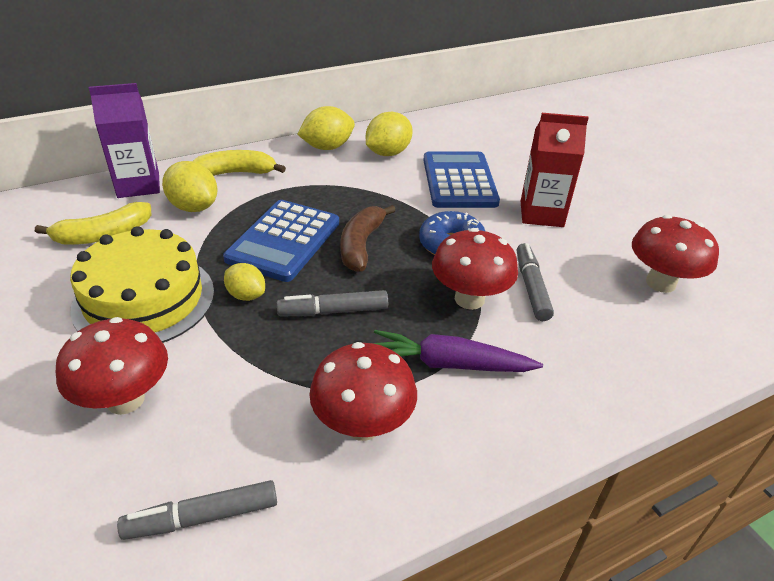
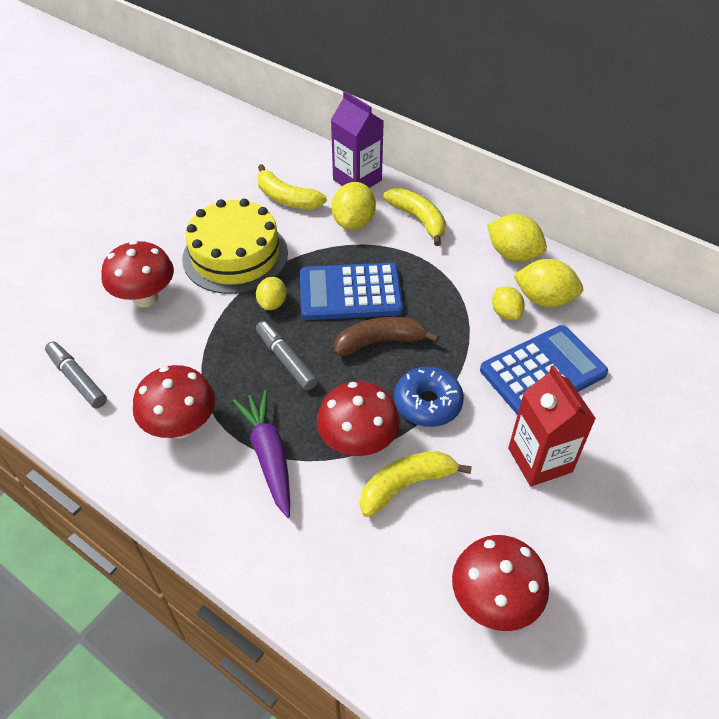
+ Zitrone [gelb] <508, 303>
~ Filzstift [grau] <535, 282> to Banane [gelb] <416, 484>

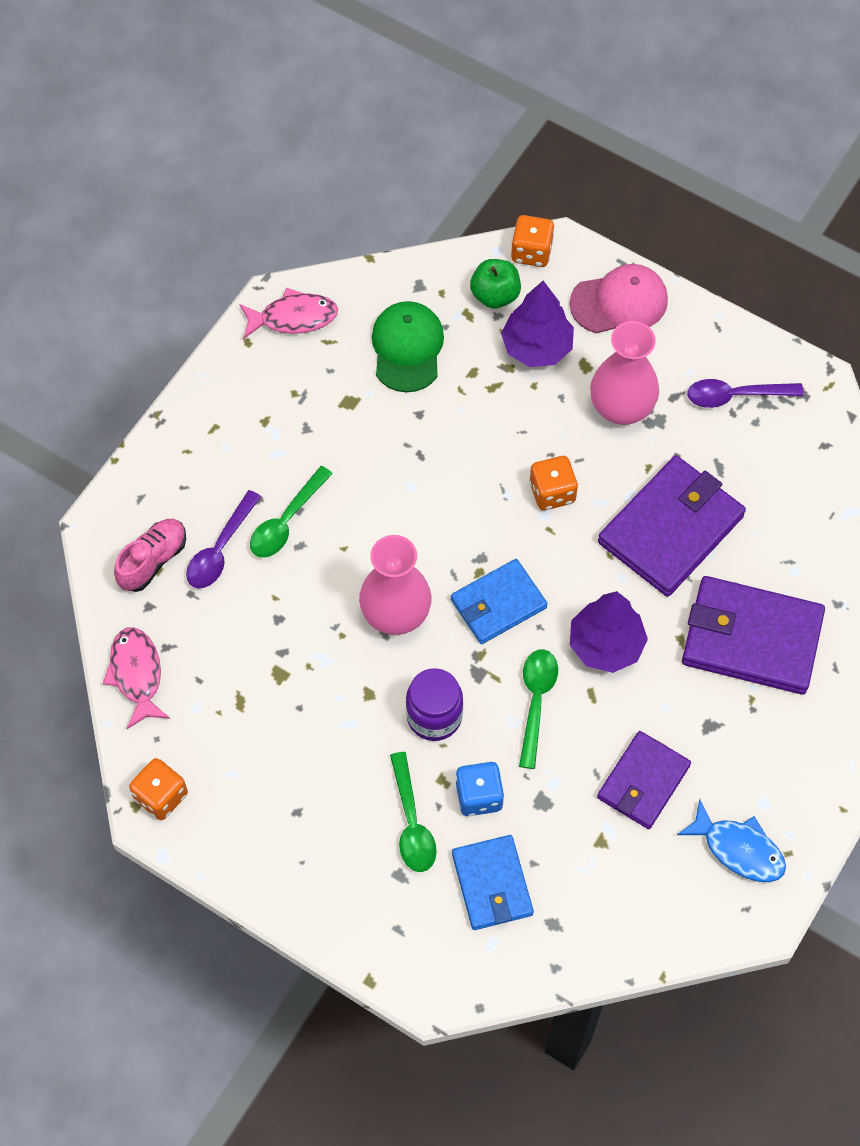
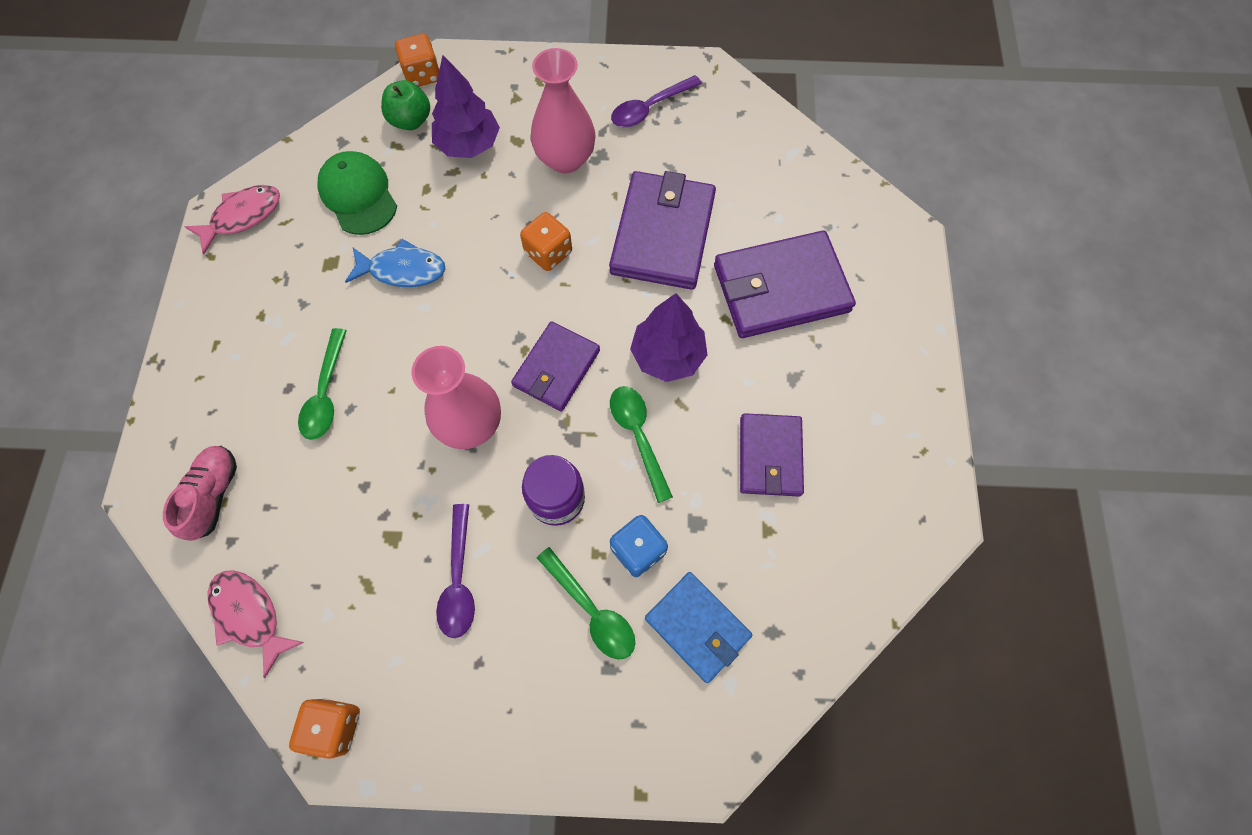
- Kappe [rosa] <619, 298>
~ Löffel [lila] <223, 539> to <455, 571>
~ Fisch [blau] <731, 840> to <395, 263>
~ Geldbörse [blau] <499, 601> to Geldbörse [lila] <555, 366>

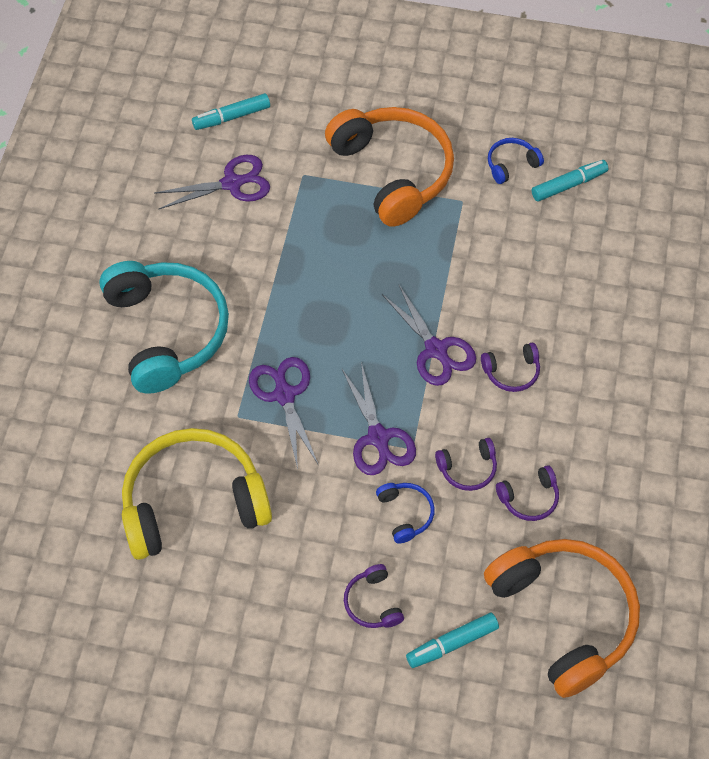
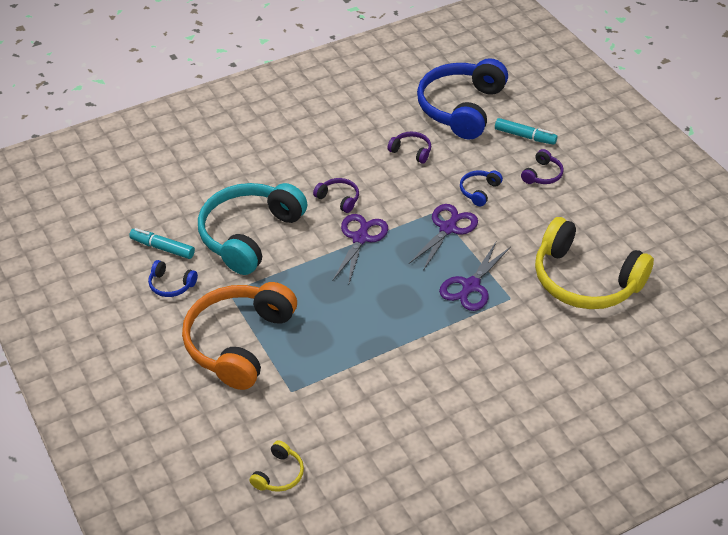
- Schere [lila] <212, 182>
- Kopfhörer [lila] <466, 464>
~ Kopfhörer [türkis] <164, 327> to <252, 229>
~ Filzstift [türkis] <231, 111> to Kopfhörer [gelb] <276, 466>
~ Kopfhörer [orange] <562, 618> to Kopfhörer [blau] <462, 98>

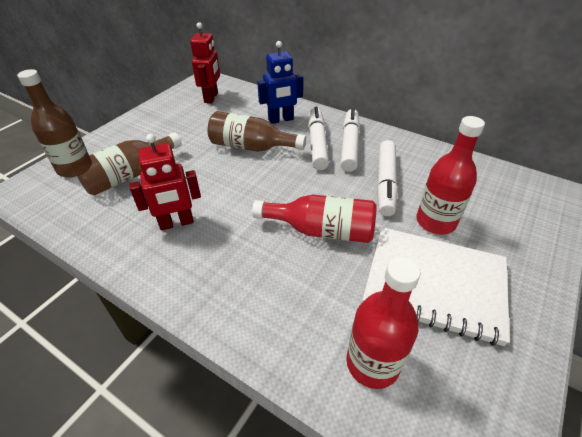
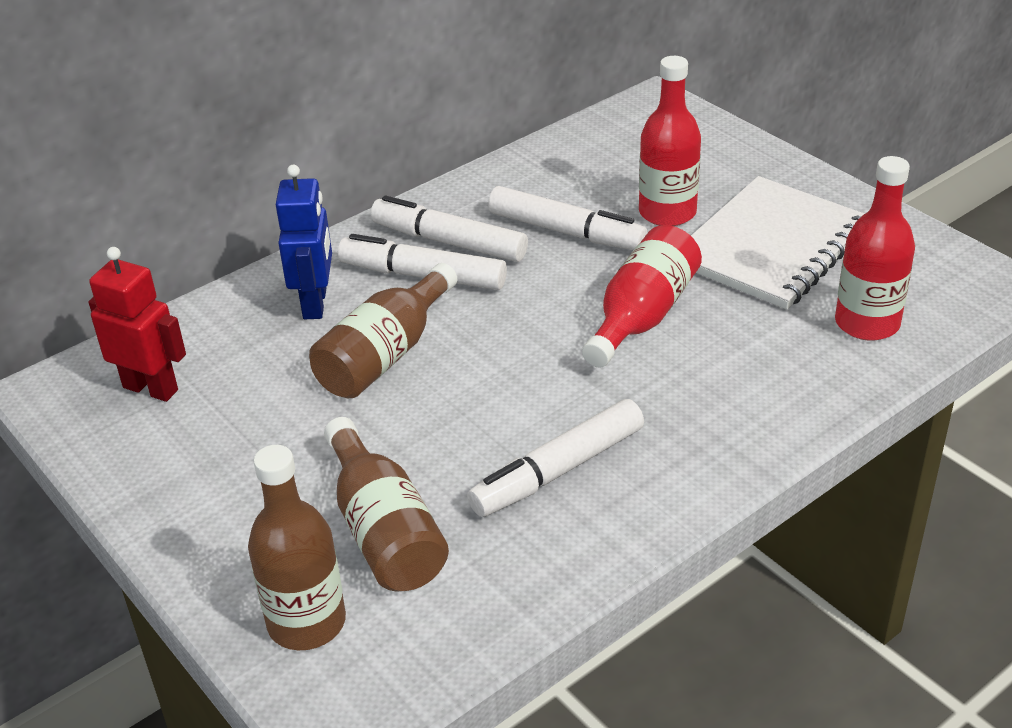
~ Roboter [rot] <165, 182> to Filzstift [weiß] <555, 458>

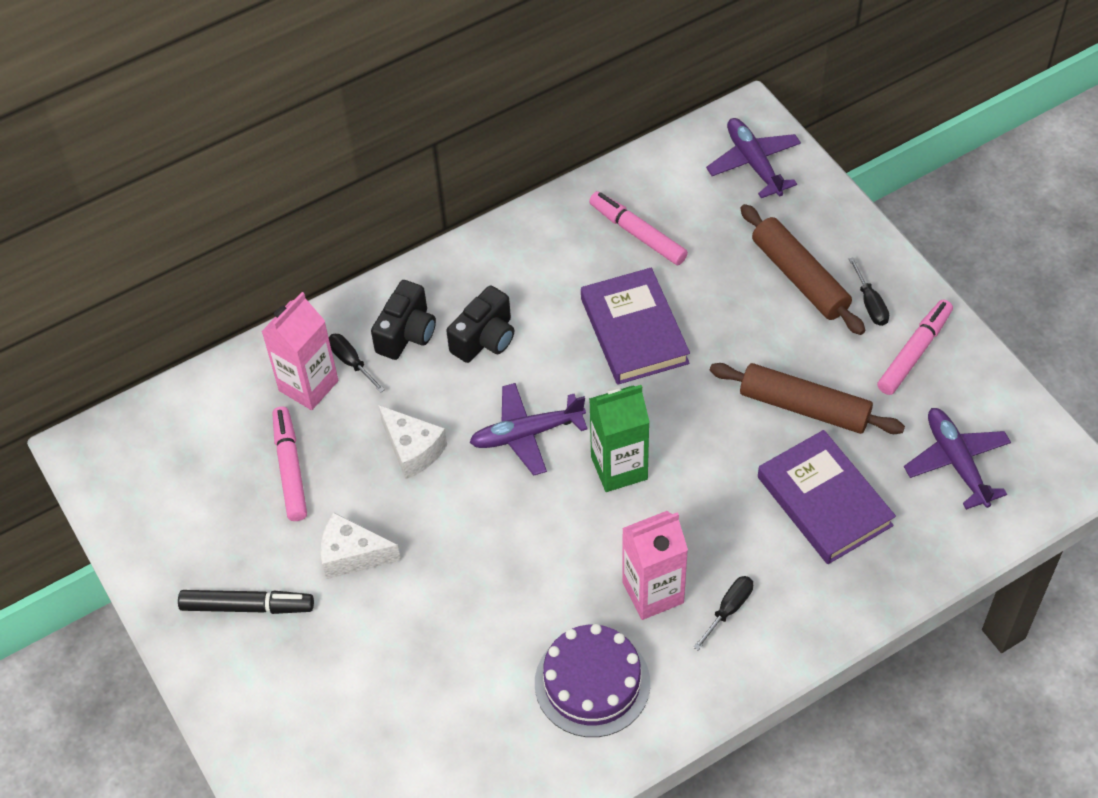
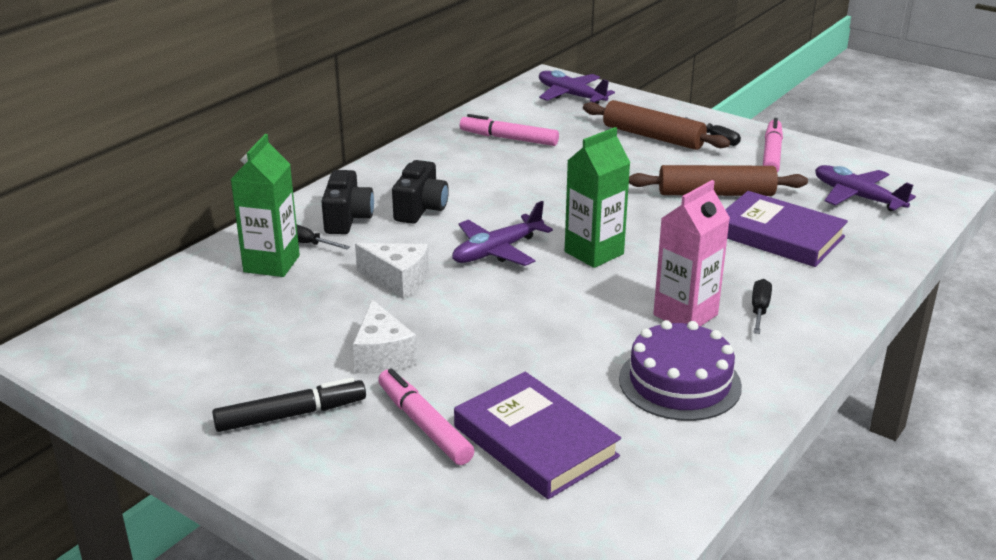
~ Filzstift [rosa] <289, 463> to <426, 416>
~ Buch [lila] <635, 326> to <537, 435>
~ Getränkekarton [rosa] <300, 351> to Getränkekarton [grün] <265, 205>
~ Käse [weiß] <361, 545> = <385, 336> 90 degrees counterclockwise

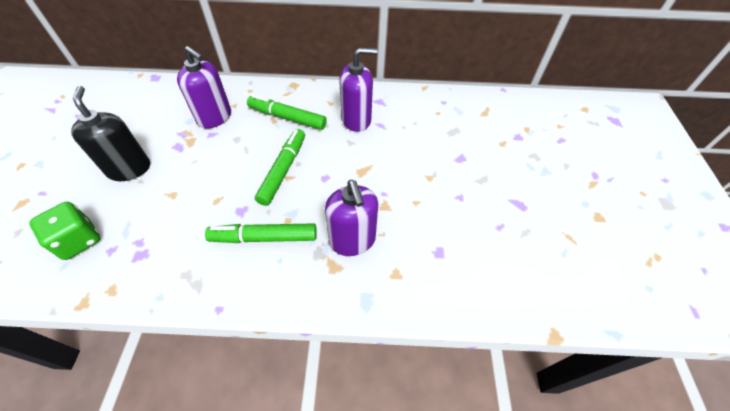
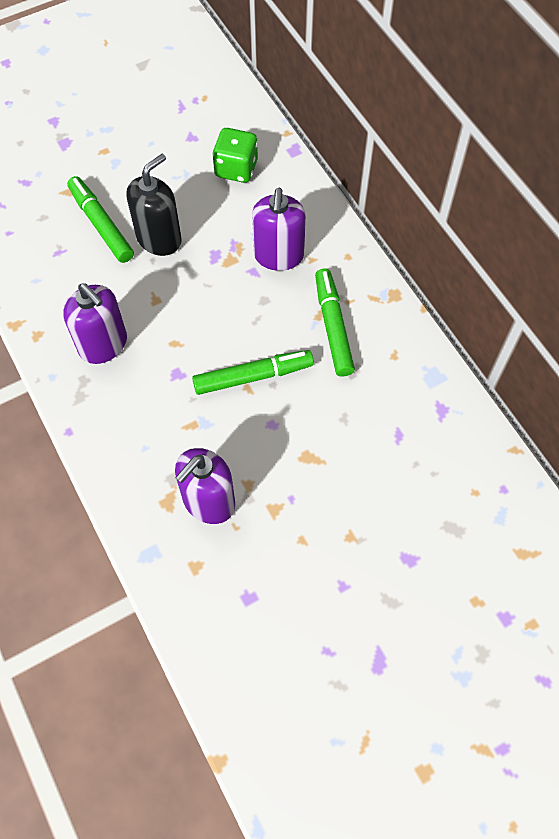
~ Spielwürfel [grün] <65, 231> to <235, 155>
~ Filzstift [grün] <261, 233> to <100, 219>
~ Seifenspender [lila] <358, 90> to <95, 323>

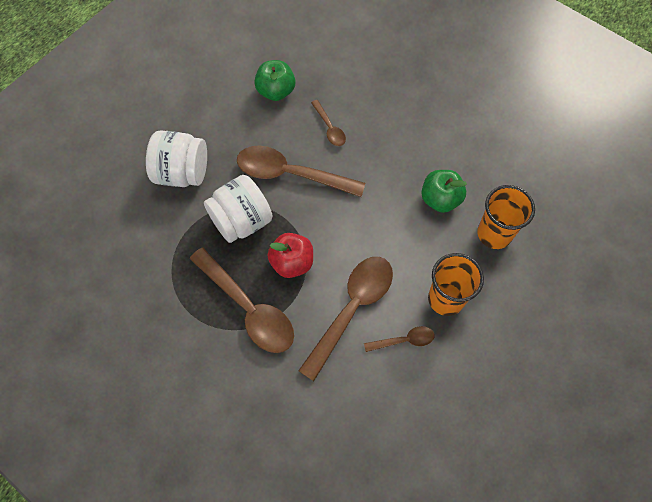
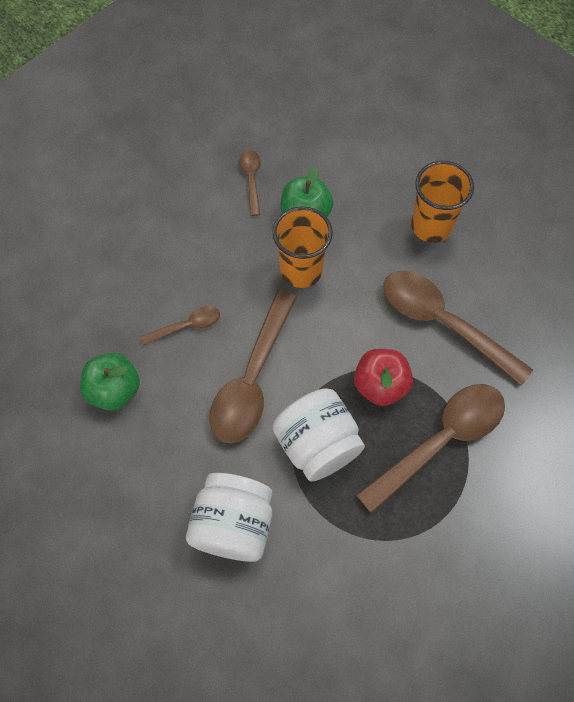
~ Löffel [braun] <399, 339> to <250, 183>
~ Becher [orange] <506, 217> to <303, 247>

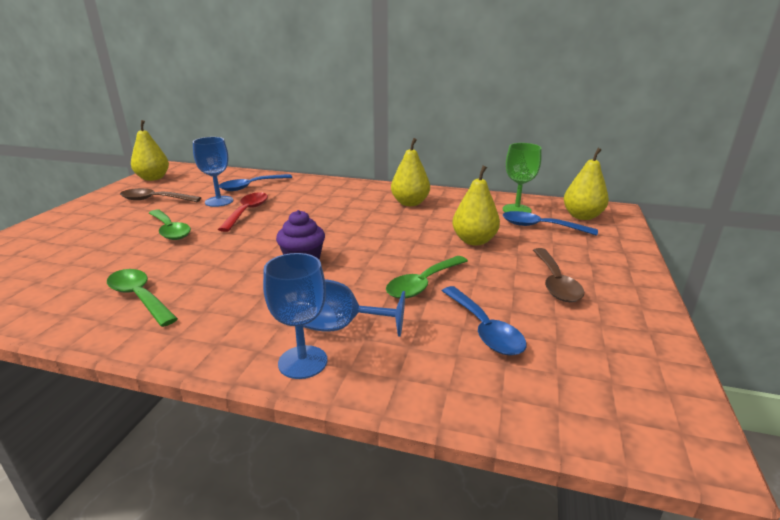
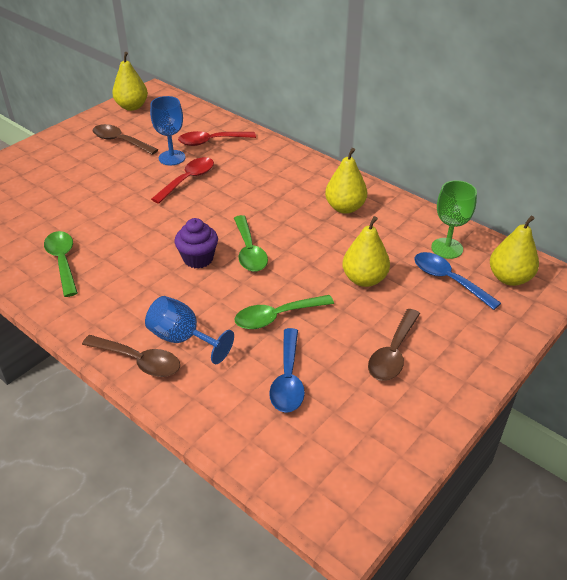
~ Löffel [grün] <170, 225> to <251, 243>
~ Kelch [blau] <295, 316> to Löffel [braun] <131, 356>
~ Löffel [blau] <255, 182> to Löffel [rot] <217, 138>

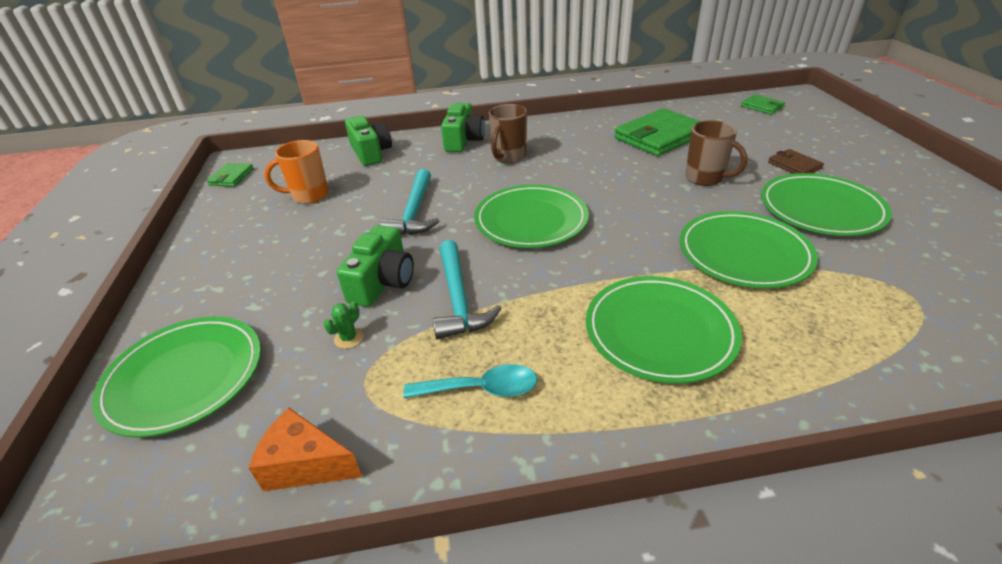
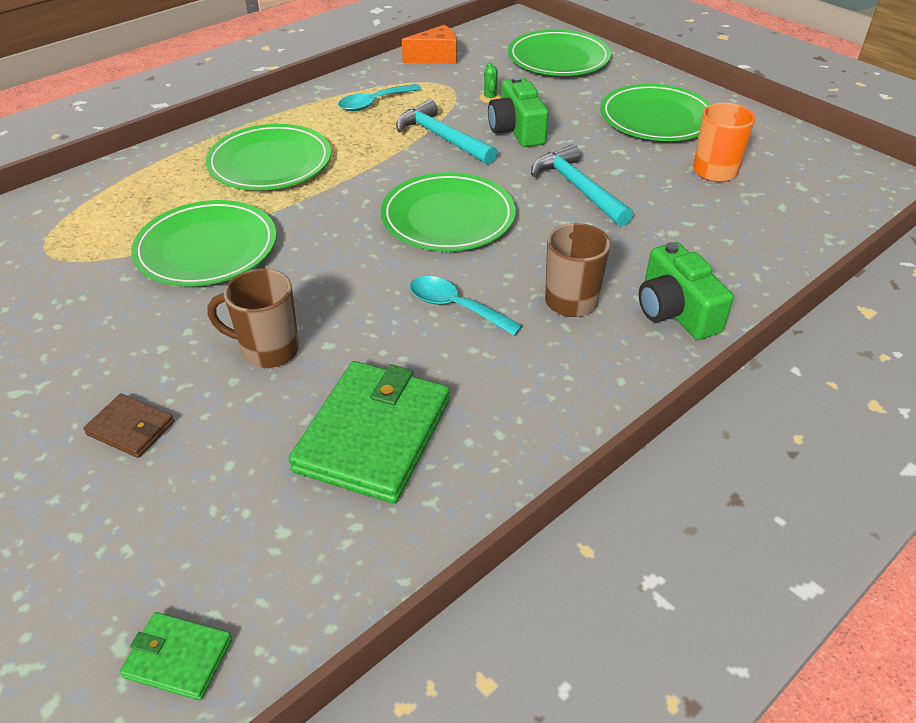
- Geldbörse [grün] <230, 175>
- Kamera [grün] <368, 141>
+ Löffel [türkis] <466, 306>
~ Teller [grün] <826, 204> to <655, 112>

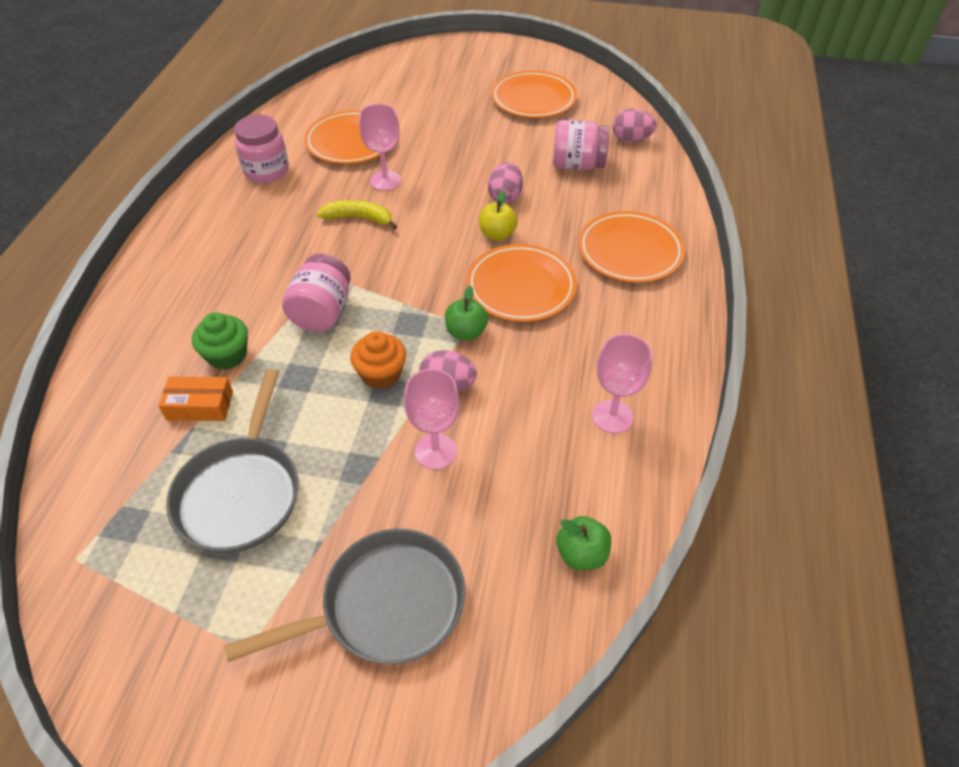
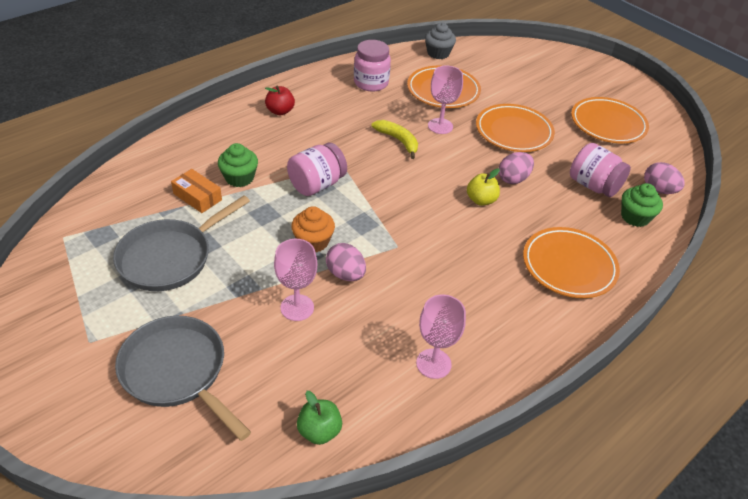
- Apfel [grün] <466, 313>
+ Apfel [rot] <280, 100>
+ Muffin [grau] <440, 41>
+ Muffin [grün] <642, 205>
~ Teller [orange] <521, 283> to <515, 128>
~ Pfanne [grau] <345, 596> = <183, 378> 150 degrees counterclockwise

